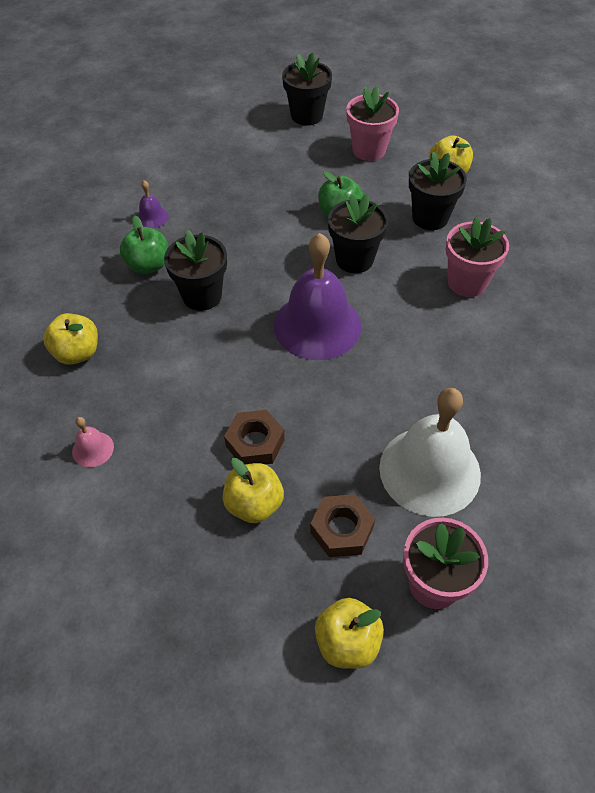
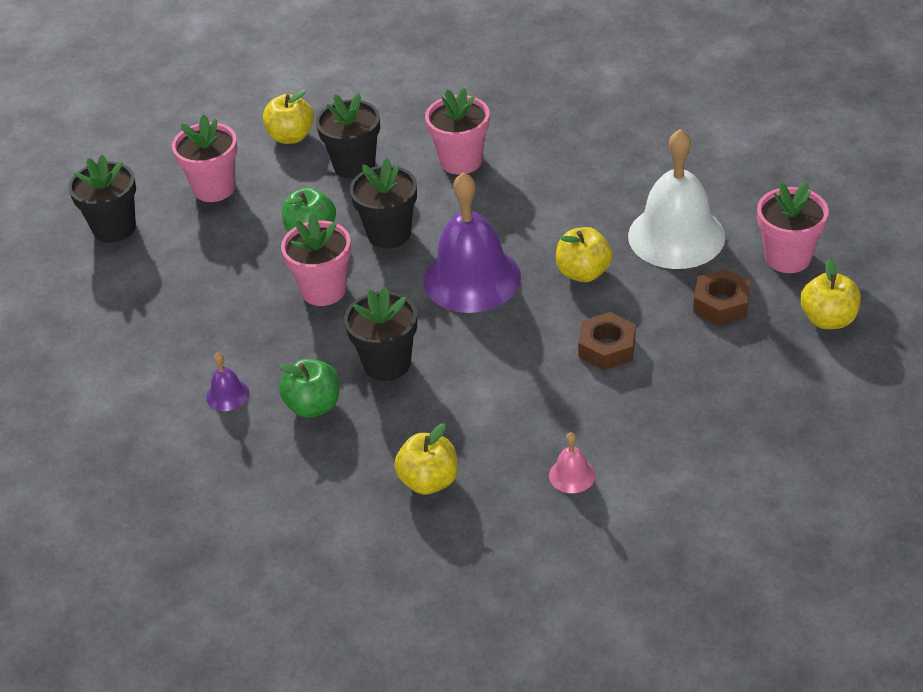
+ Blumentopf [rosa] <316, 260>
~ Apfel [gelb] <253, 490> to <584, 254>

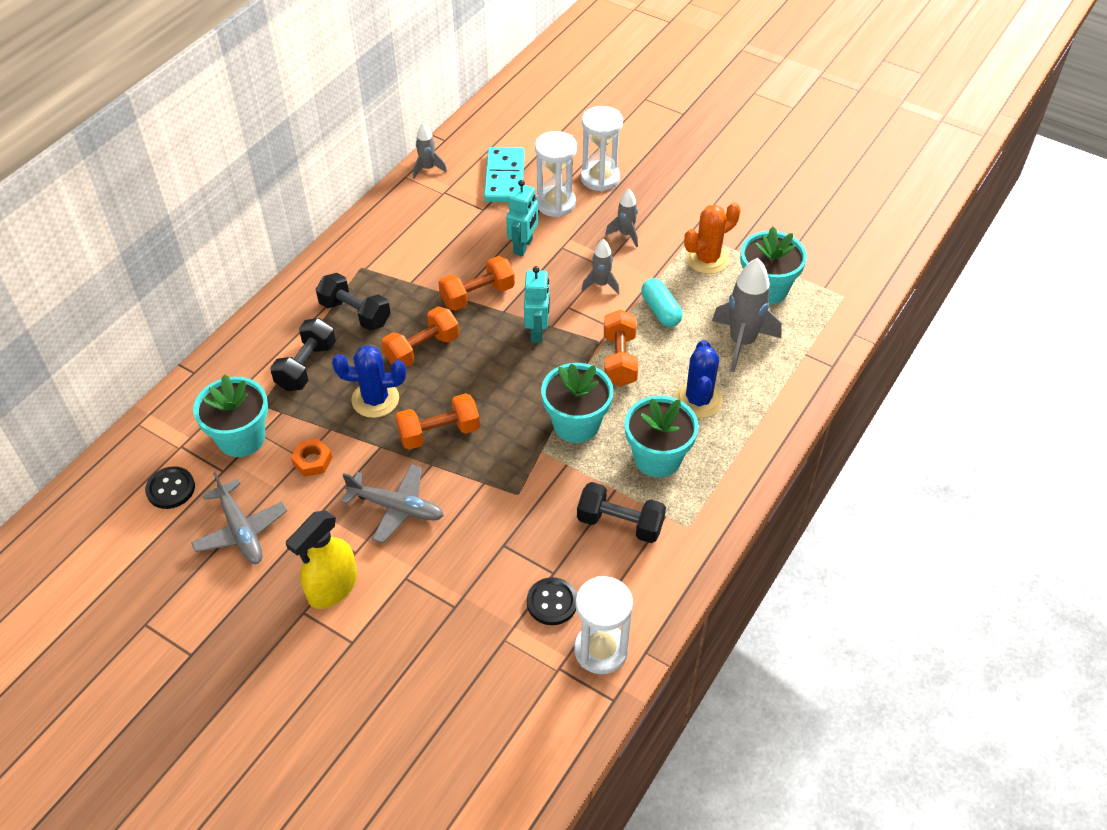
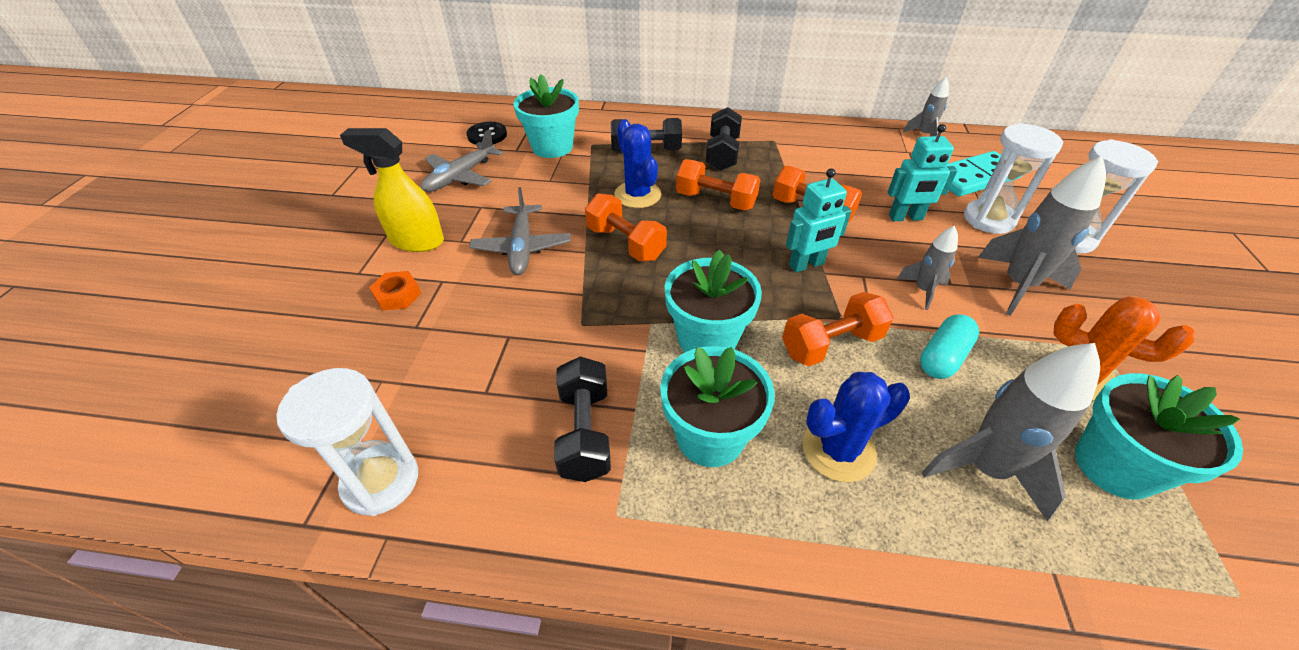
- Knopf [schwarz] <552, 601>
~ Sechskantmutter [orange] <311, 458> to <395, 291>
~ Rakete [grau] <621, 218> = <1042, 236> x1.81

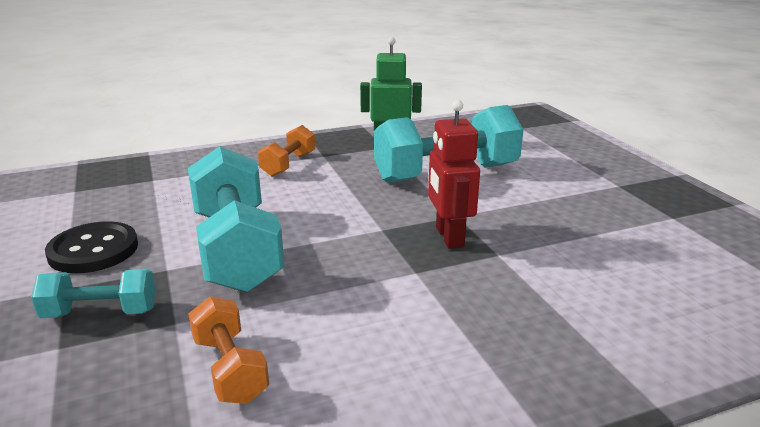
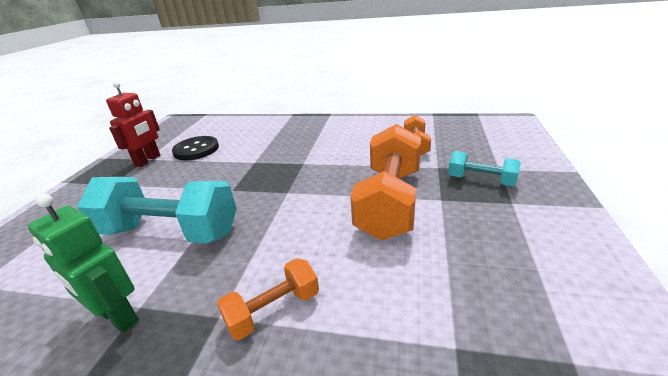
~ Knopf [schwarz] <91, 247> to <195, 148>
~ Roboter [rot] <454, 174> to <133, 124>
~ Hantel [türkis] <236, 219> to Hantel [orange] <385, 182>

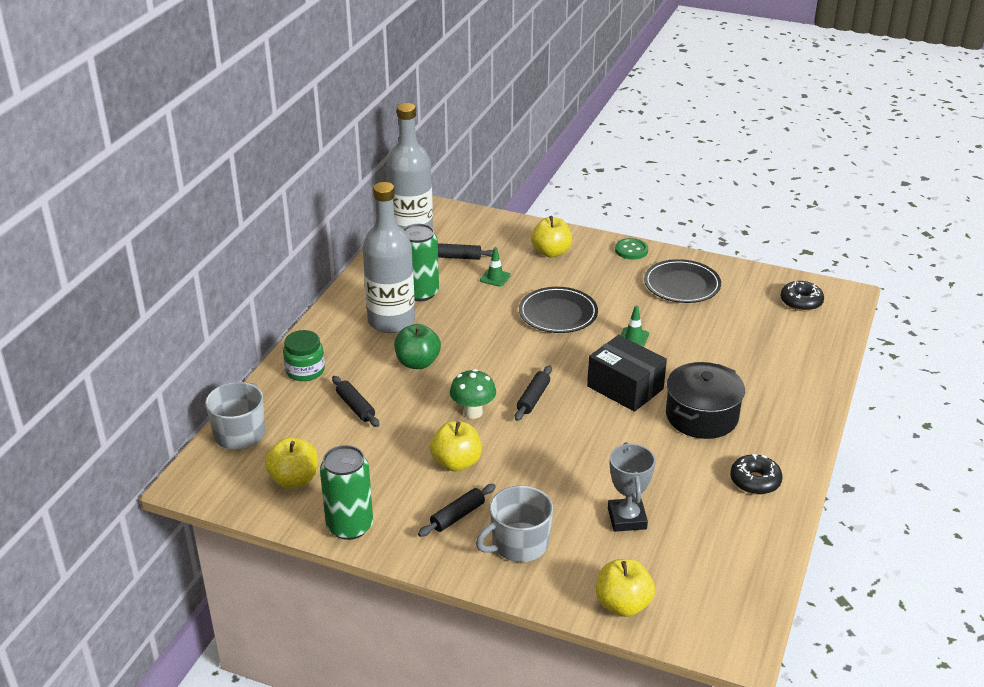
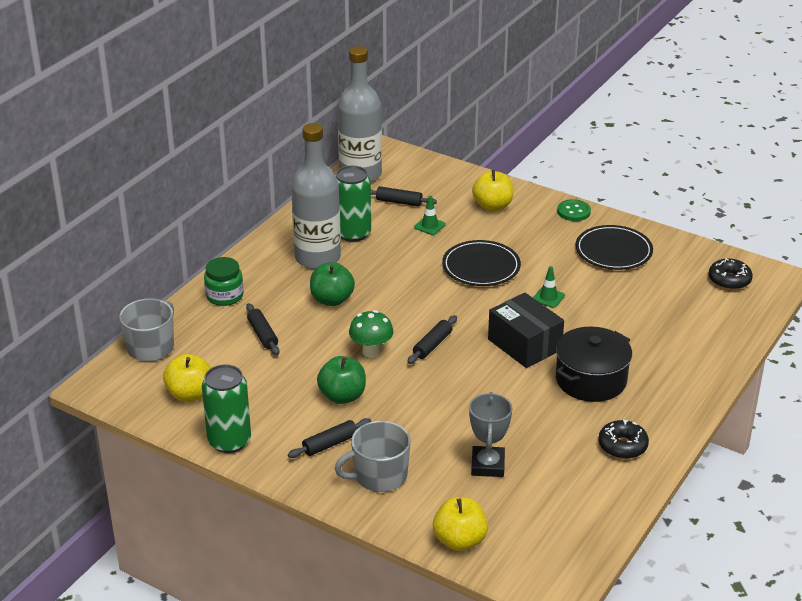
~ Apfel [gelb] <456, 446> to Apfel [grün] <341, 380>

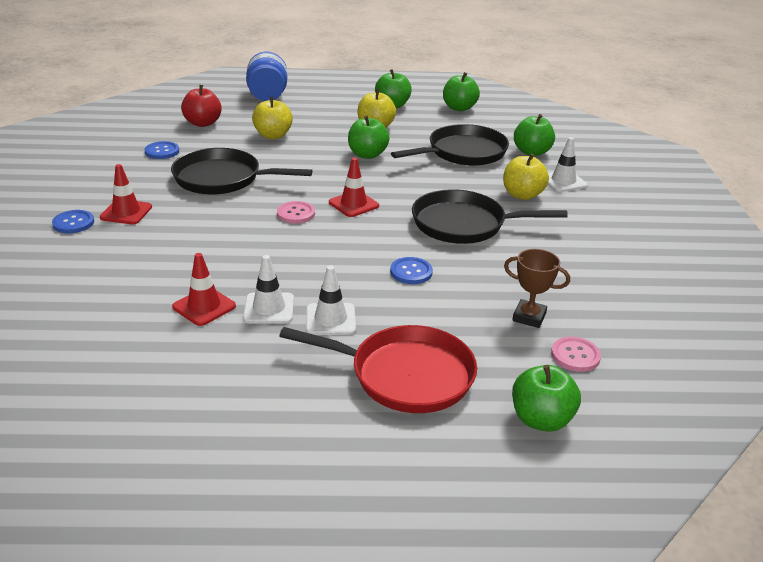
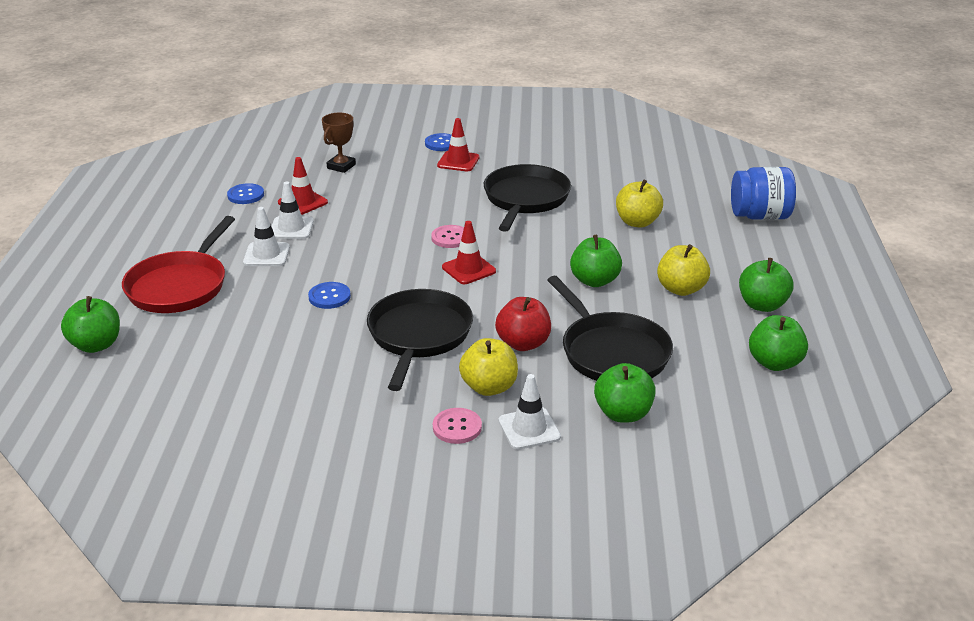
~ Knopf [blau] <162, 150> to <245, 193>
~ Apfel [rot] <201, 106> to <523, 324>
~ Pokal [braun] <537, 288> to <339, 143>
~ Knopf [rosa] <576, 354> to <457, 426>

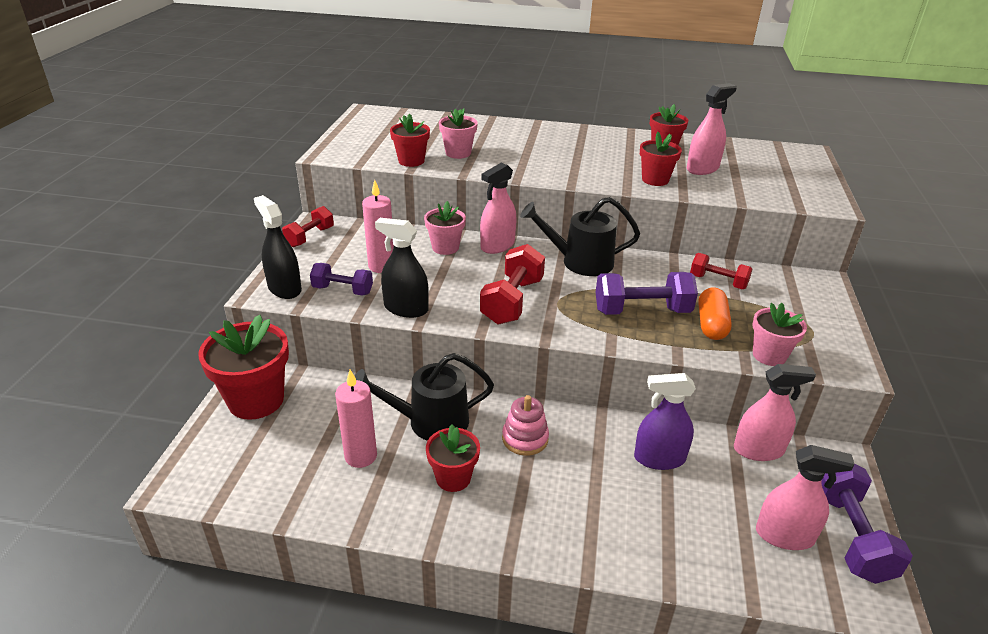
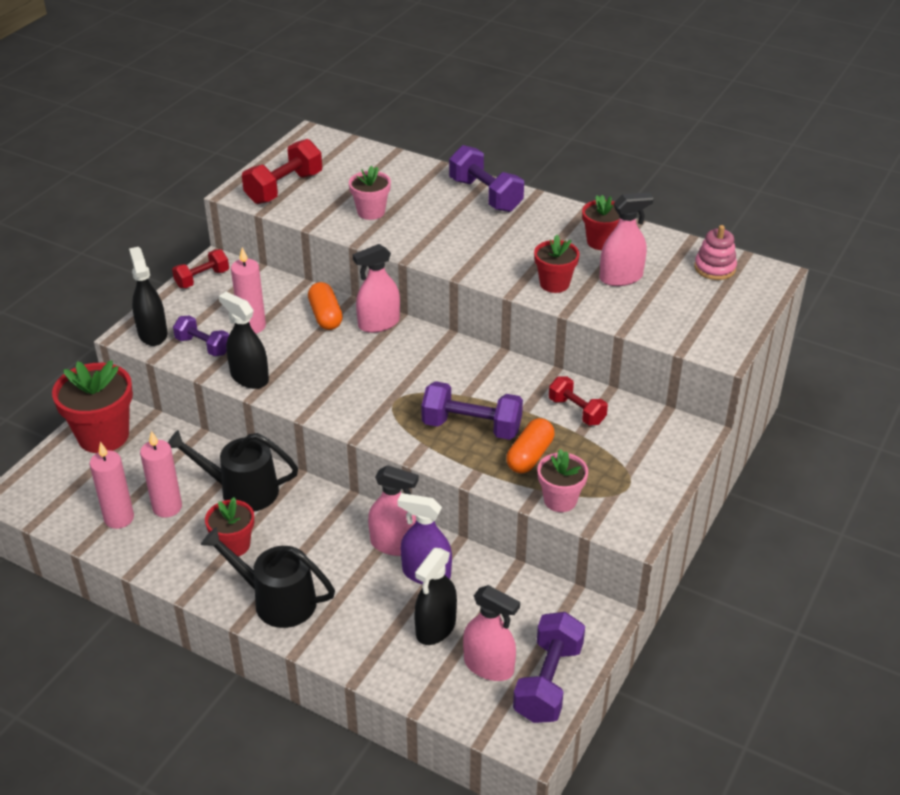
- Blumentopf [rot] <410, 140>
+ Kerze [rosa] <112, 485>
+ Sprühflasche [schwarz] <435, 596>
+ Hantel [lila] <486, 178>
~ Hantel [rot] <512, 284> to <282, 171>
~ Stapelspielzeug [rosa] <525, 425> to <715, 252>
~ Gießkanne [schwarz] <580, 236> to <268, 577>
~ Sprühflasche [rosa] <775, 412> to <393, 510>
~ Blumentopf [rosa] <445, 228> to Kapsel [orange] <325, 306>

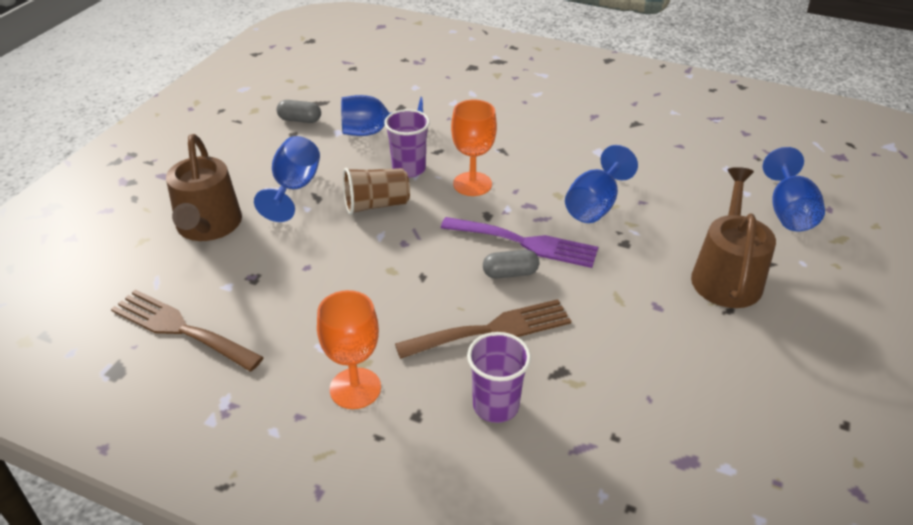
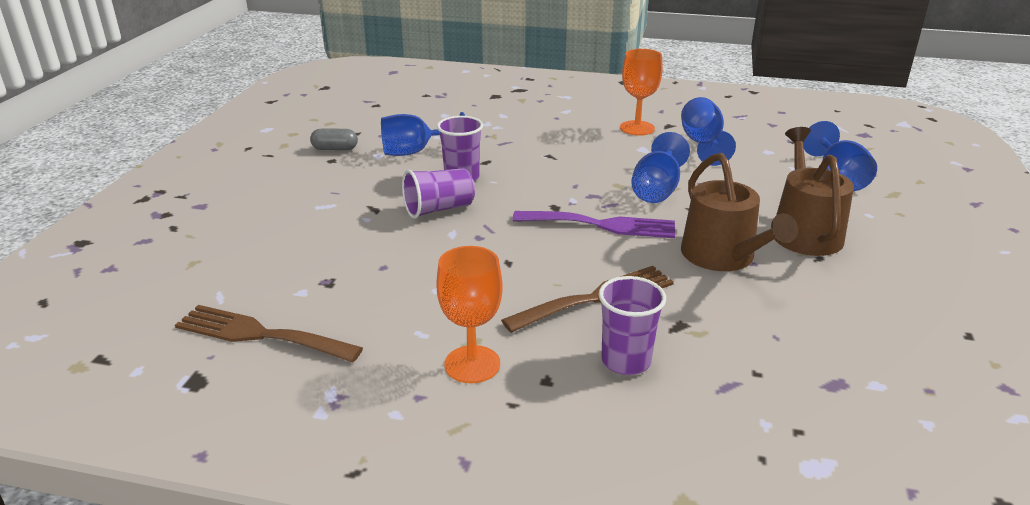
- Kapsel [grau] <511, 264>
~ Gießkanne [braun] <204, 187> to <739, 212>
~ Kelch [blau] <287, 179> to <708, 131>
~ Kelch [orange] <474, 148> to <641, 92>
~ Becher [braun] <376, 191> to Becher [lila] <438, 193>

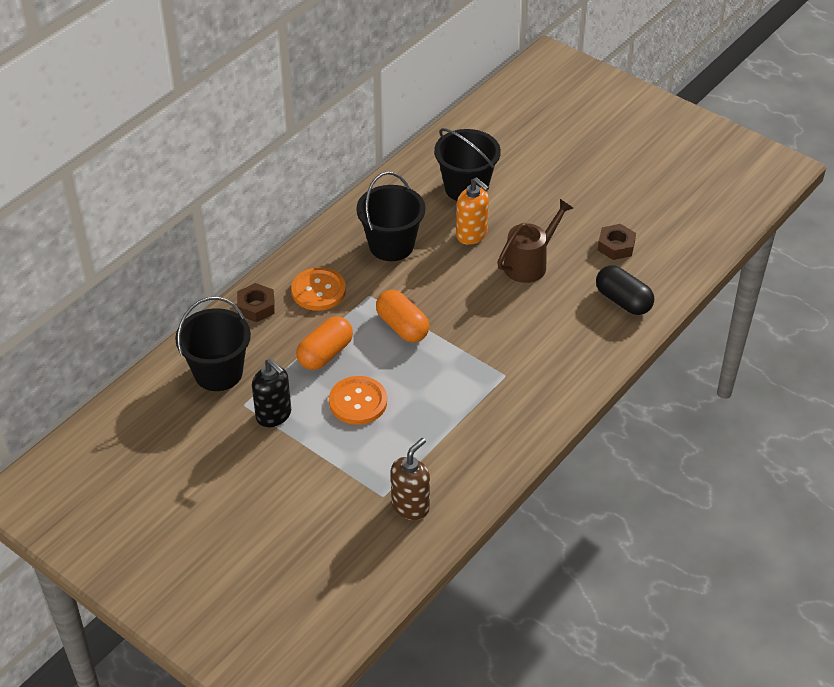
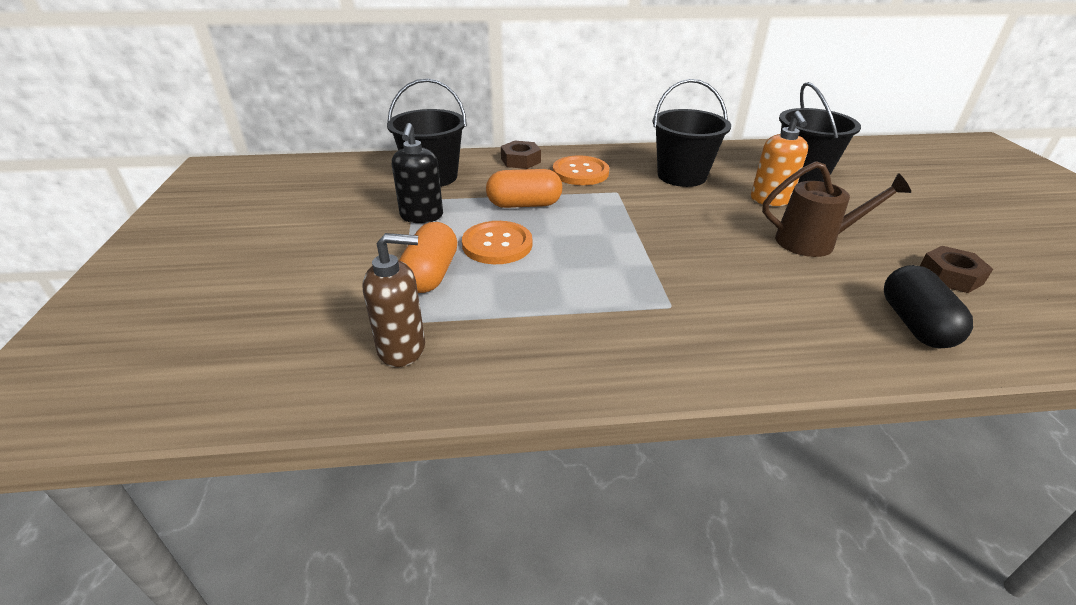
~ Kapsel [orange] <402, 316> to <428, 257>

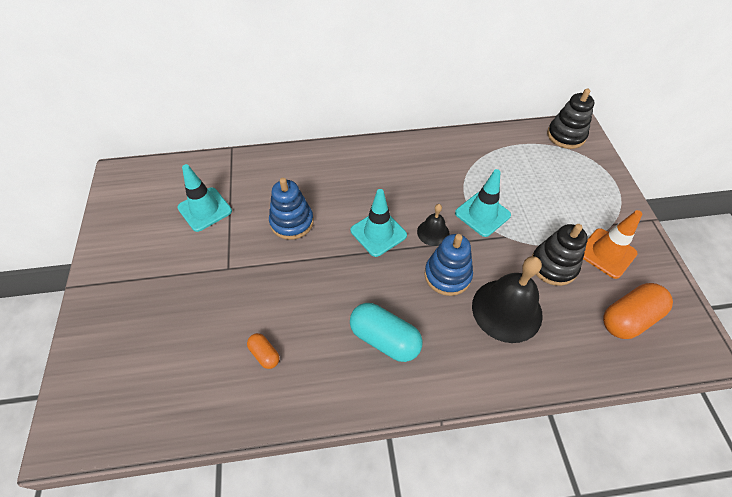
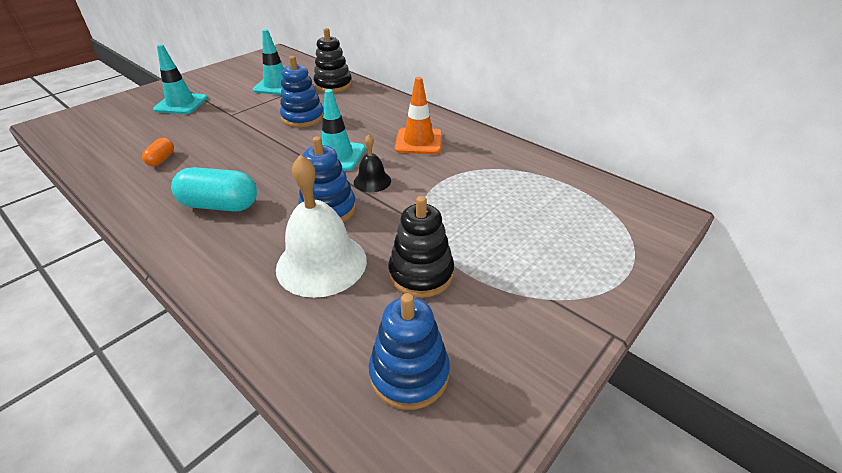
~ Leitkegel [türkis] <483, 203> to <180, 79>
~ Stapelspielzeug [schwarz] <571, 119> to <332, 60>
~ Leitkegel [orange] <612, 244> to <418, 115>
~ Kapsel [orange] <638, 311> to Stapelspielzeug [blau] <409, 351>
~ Glocke [schwarz] <507, 299> to Glocke [weiß] <321, 226>
~ Kapsel [türkis] <386, 332> = <214, 189> 75 degrees counterclockwise

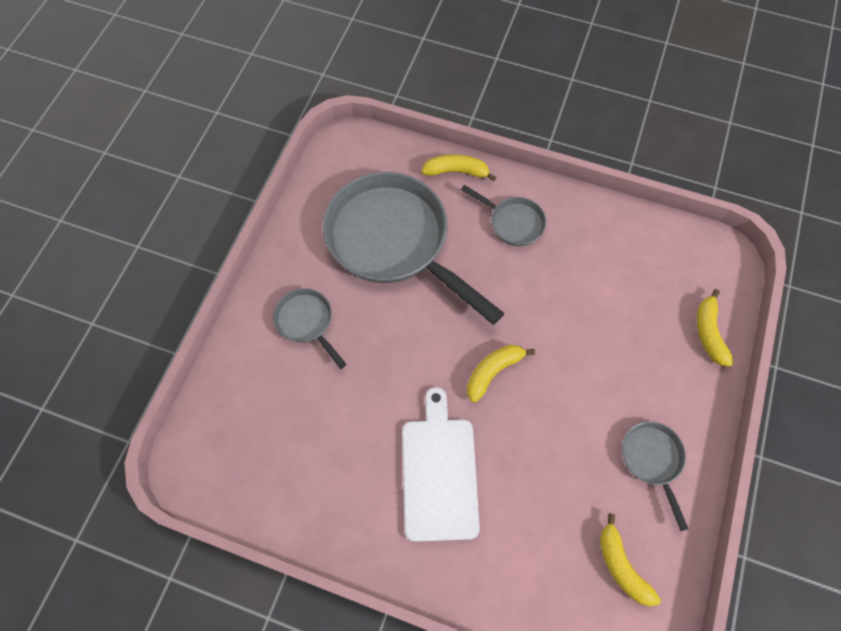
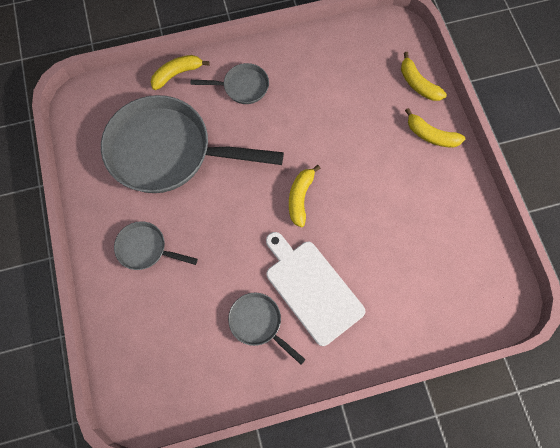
~ Banane [gelb] <630, 560> to <435, 128>
~ Pfanne [grau] <655, 476> to <267, 329>

